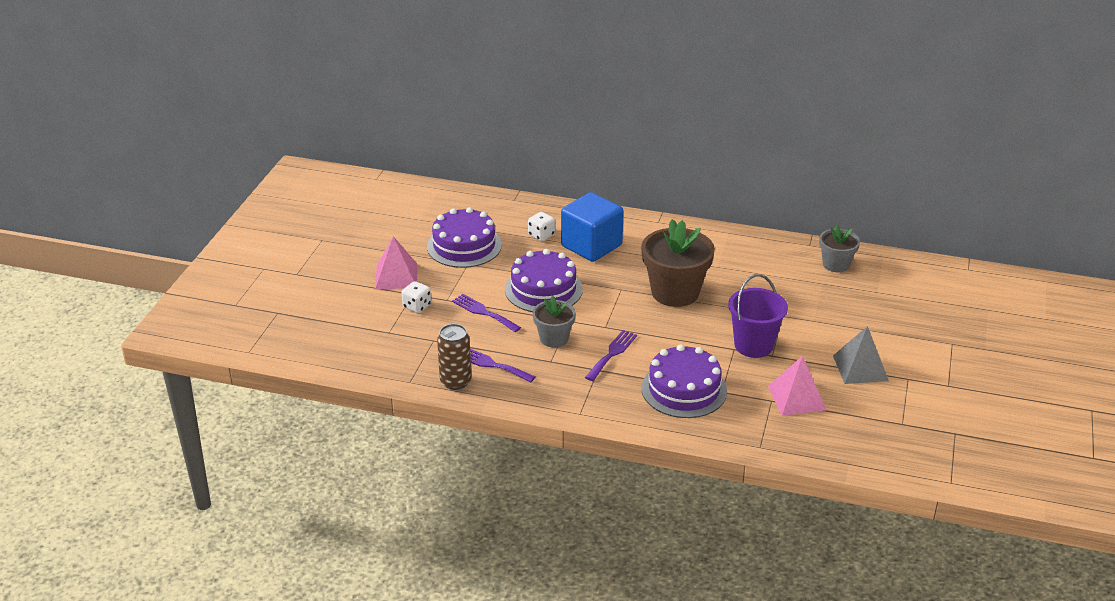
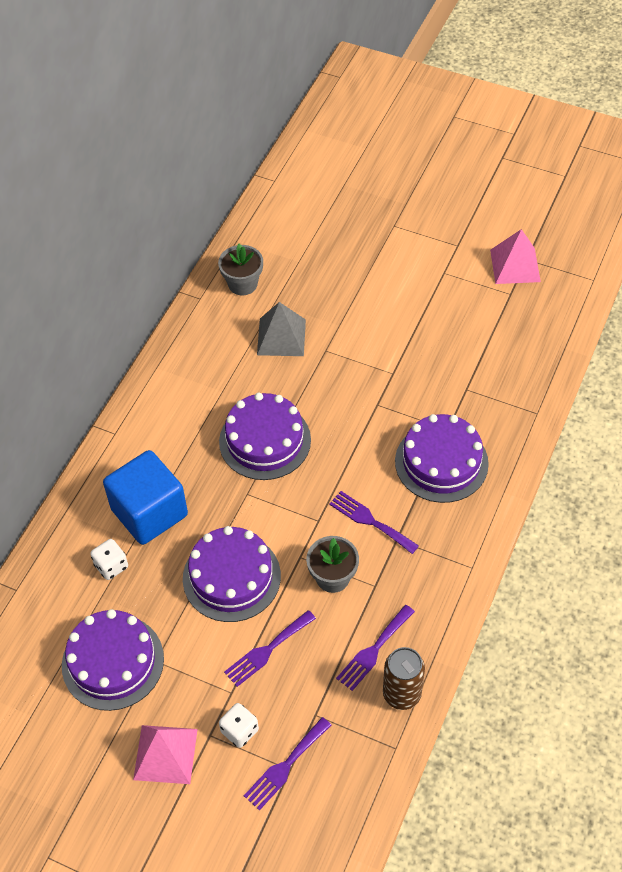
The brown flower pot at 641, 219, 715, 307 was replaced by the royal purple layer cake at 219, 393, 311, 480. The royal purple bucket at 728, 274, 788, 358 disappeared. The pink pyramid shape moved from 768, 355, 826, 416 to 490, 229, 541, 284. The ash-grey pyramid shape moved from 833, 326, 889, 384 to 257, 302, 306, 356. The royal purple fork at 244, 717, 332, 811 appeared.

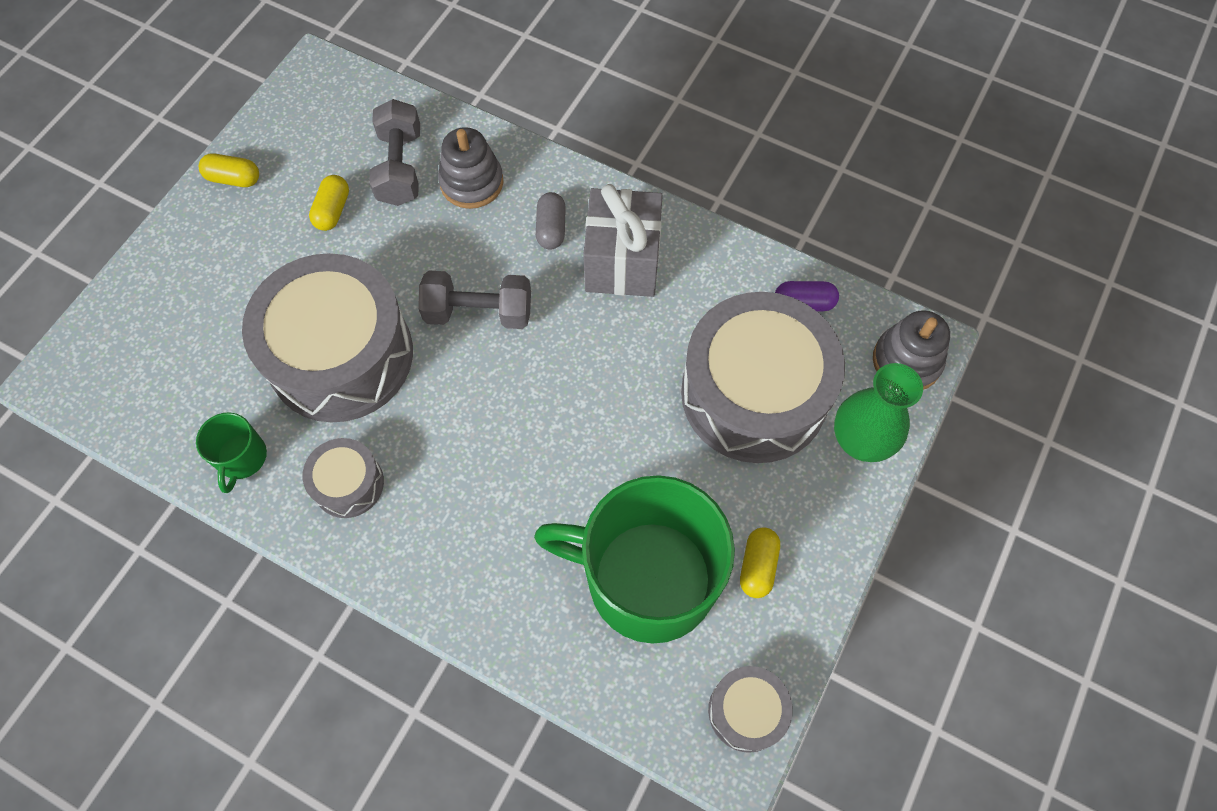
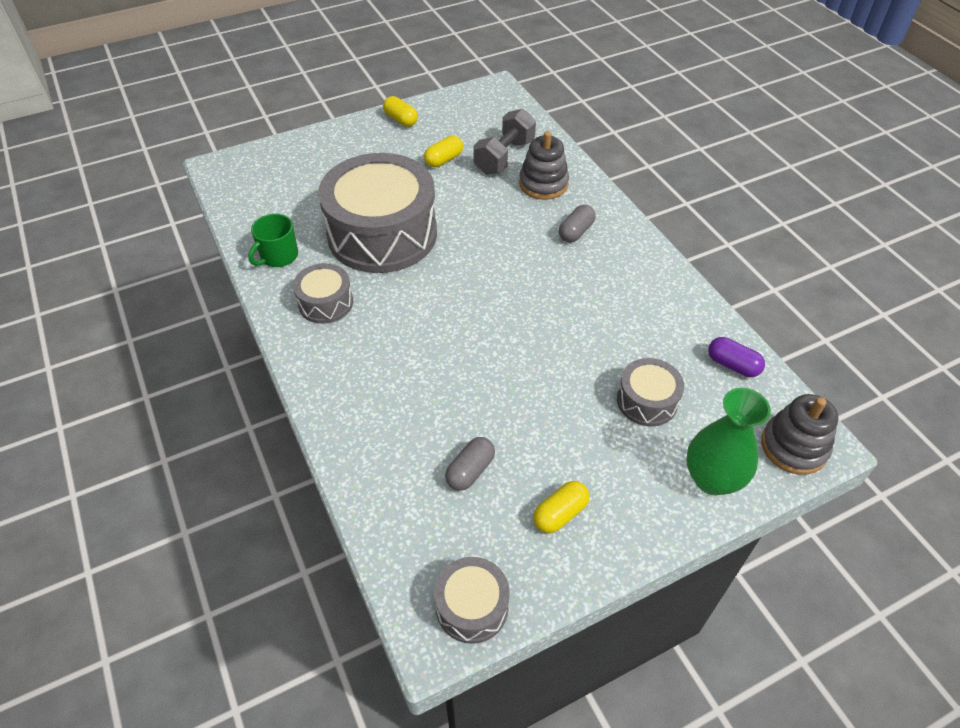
The ash-grey free weight at 418, 271, 531, 329 disappeared. The green mug at 534, 475, 735, 644 was replaced by the ash-grey capsule at 445, 437, 495, 491. The ash-grey wrapped gift at 583, 184, 663, 297 disappeared. The ash-grey drum at 681, 292, 845, 463 changed to 0.46 times the size.

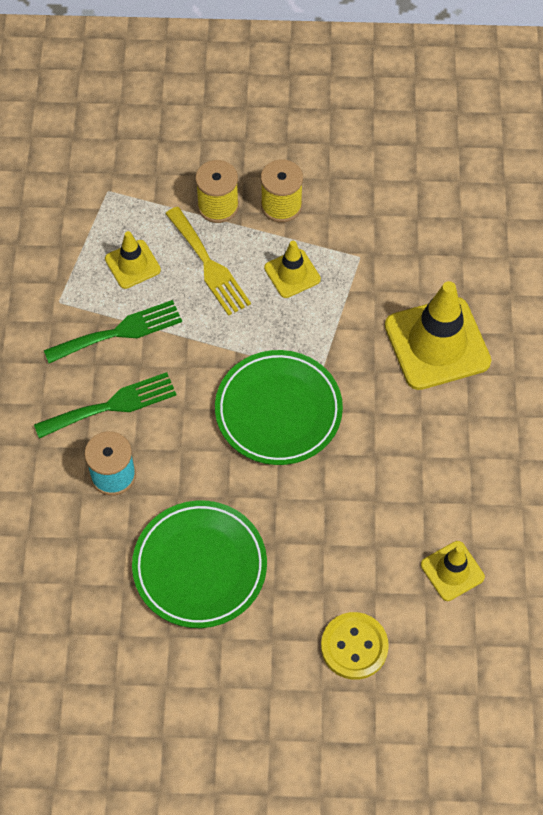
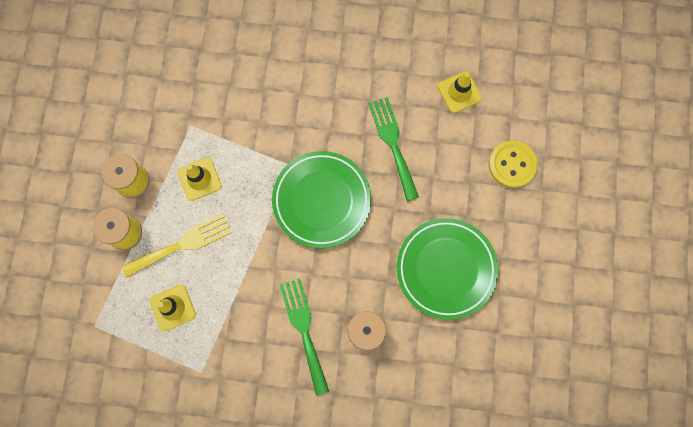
The green fork moved from 44, 300, 182, 363 to 368, 97, 419, 201. The golden road cone at 385, 281, 491, 390 disappeared.

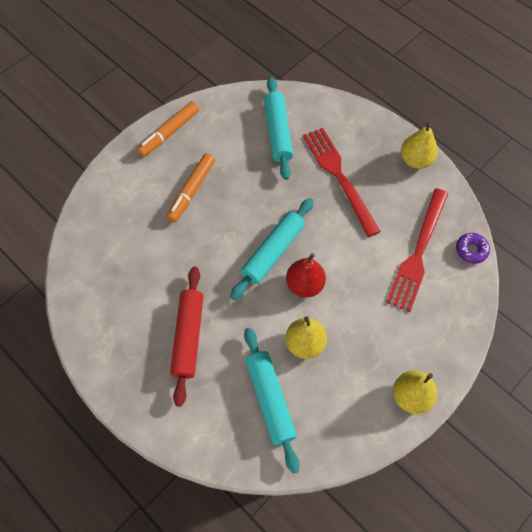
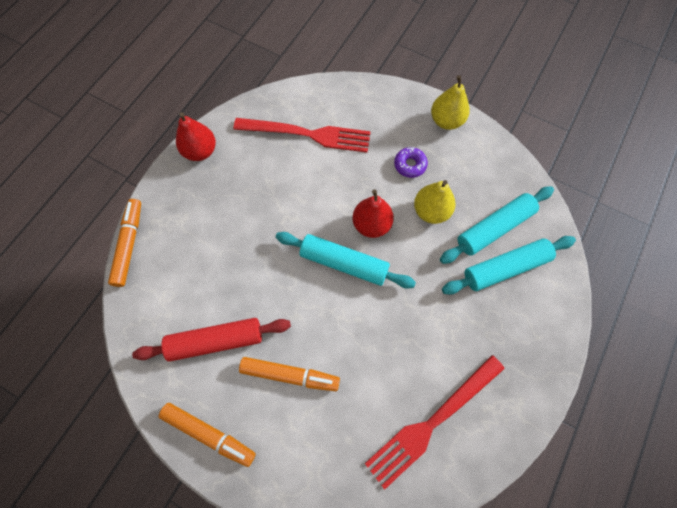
The crimson dough roller moved from 170, 267, 203, 407 to 132, 318, 291, 362. The aqua dough roller moved from 264, 77, 293, 180 to 442, 236, 576, 295. The crimson fork moved from 303, 128, 381, 237 to 365, 355, 505, 490. The golden pear fruit at 401, 122, 438, 169 became the crimson pear fruit at 176, 112, 216, 161. The royal purple doughnut moved from 456, 233, 490, 264 to 394, 147, 428, 178. The bright orange marker pen at 108, 199, 141, 287 appeared.

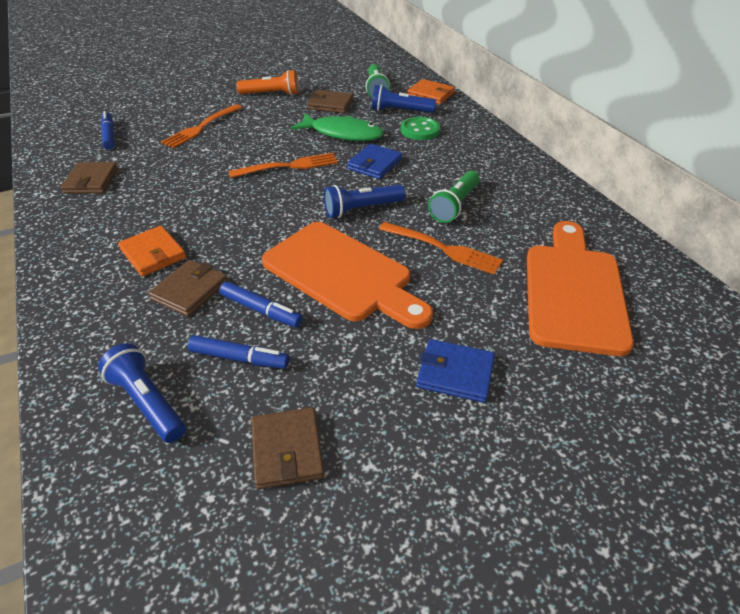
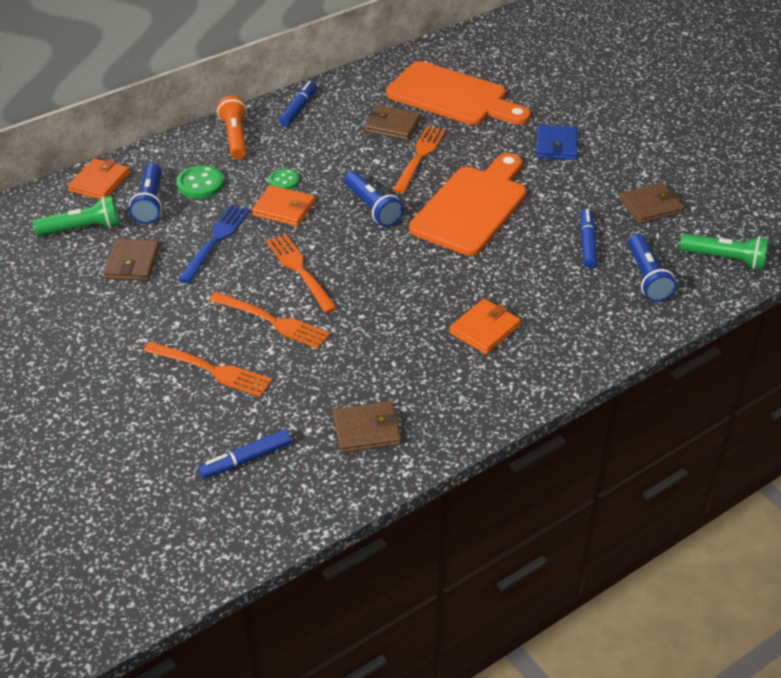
The cobalt flashlight at 98, 343, 186, 443 turned 45 degrees counterclockwise. The brown card wallet moved from 148, 260, 228, 317 to 364, 105, 421, 140. The cobalt marker pen moved from 219, 281, 303, 327 to 279, 81, 316, 127. The bright orange flashlight moved from 237, 70, 299, 95 to 217, 96, 247, 160. The green fish at 291, 113, 384, 141 was replaced by the cobalt fork at 178, 205, 250, 283. The cobalt card wallet at 347, 144, 403, 179 became the bright orange card wallet at 252, 185, 315, 226. The green flashlight moved from 428, 171, 480, 223 to 680, 234, 769, 270. The bright orange chopping board at 527, 221, 634, 356 turned 150 degrees counterclockwise. The bright orange fork at 209, 292, 330, 349 appeared. The green shirt button at 269, 169, 300, 190 appeared.

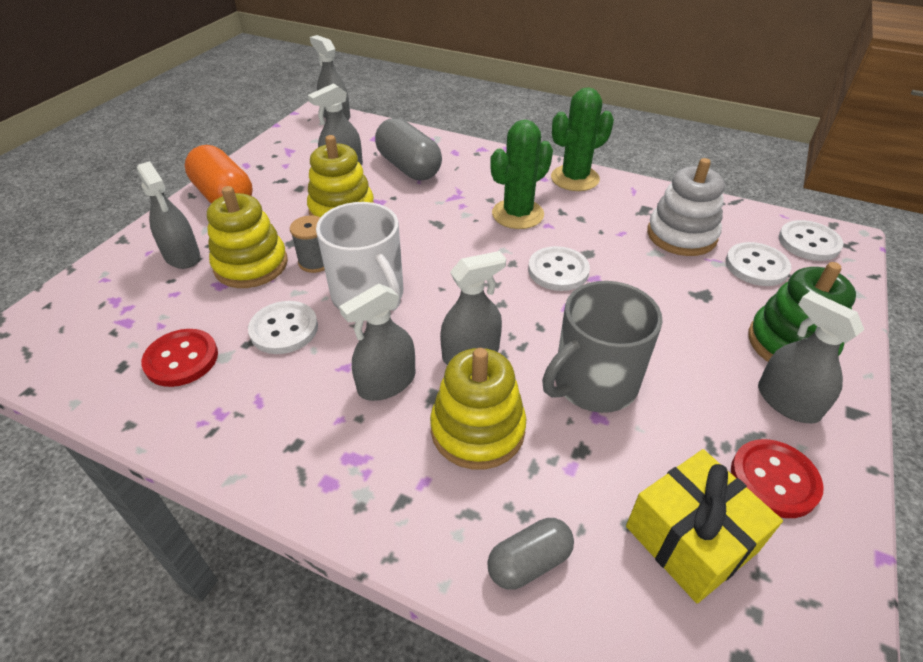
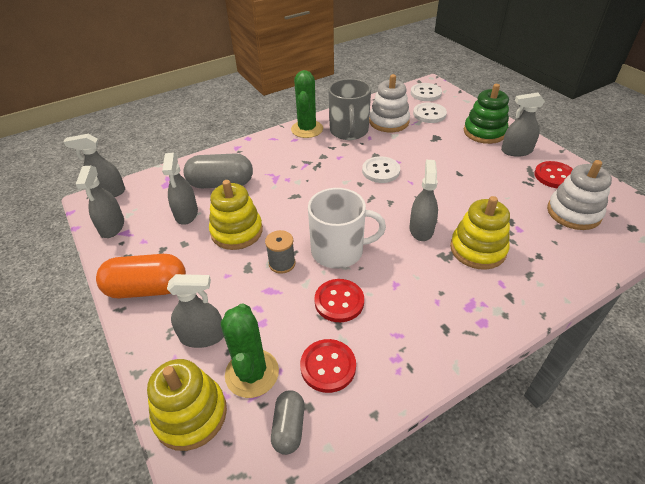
The golden stacking rings moved from 207, 186, 288, 288 to 147, 359, 227, 451. The snow-white shirt button at 248, 301, 318, 354 became the crimson shirt button at 314, 279, 364, 322. The ash-grey spray cleaner moved from 339, 284, 415, 401 to 76, 166, 124, 238. The ash-grey capsule moved from 487, 518, 574, 590 to 271, 390, 305, 455. The green prickly plant moved from 490, 120, 553, 229 to 221, 303, 279, 398. The ash-grey mug moved from 542, 281, 663, 413 to 329, 79, 371, 140. The golden wrapped gift at 626, 449, 783, 603 was replaced by the snow-white stacking rings at 547, 160, 612, 230.

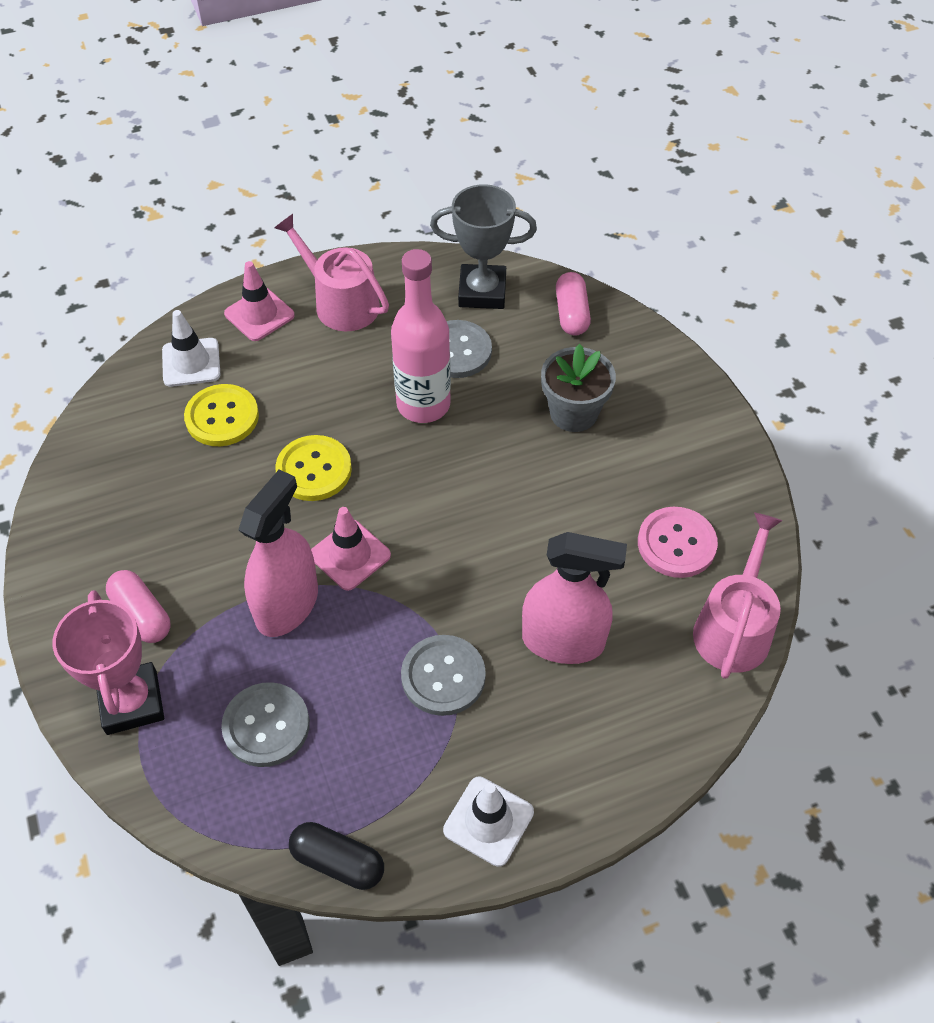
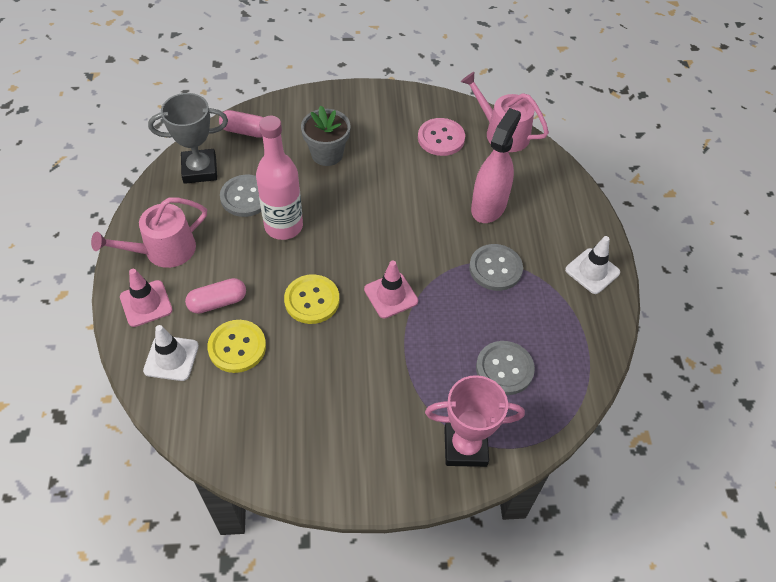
The pink capsule moved from 106, 570, 171, 643 to 185, 278, 246, 314. The pink spray cleaner at 238, 470, 318, 637 disappeared. The ebony capsule at 289, 822, 384, 890 disappeared. The ash-grey trophy at 430, 184, 537, 309 turned 60 degrees clockwise.

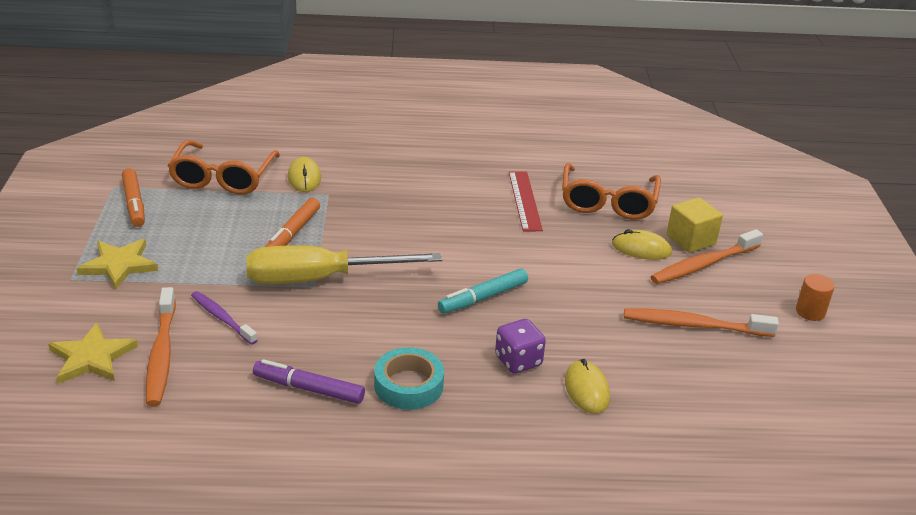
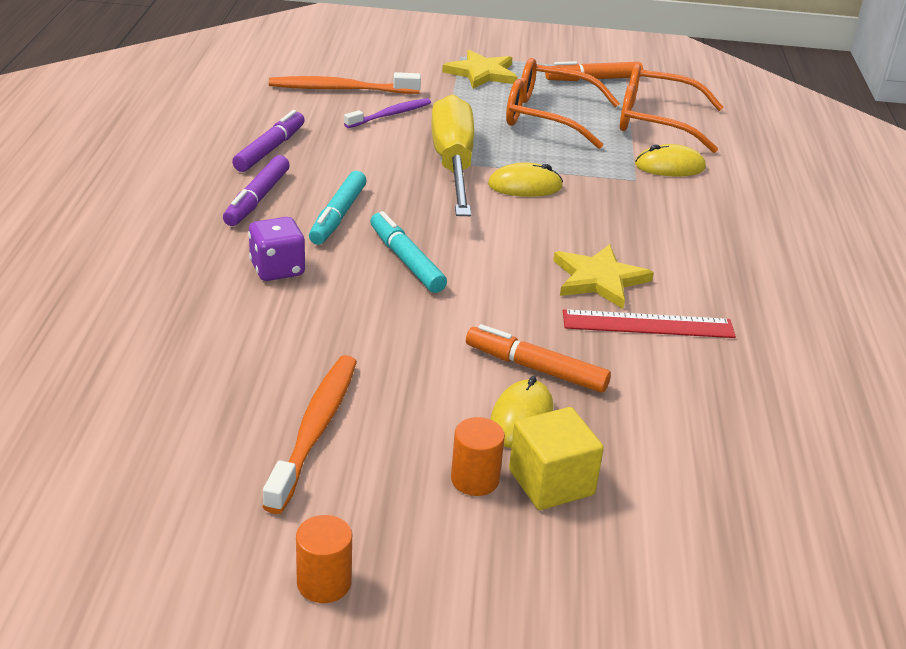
The golden star moved from 48, 323, 138, 384 to 553, 244, 654, 309. The bright orange marker pen moved from 265, 198, 320, 247 to 466, 324, 611, 392. The aqua roll of tape at 374, 347, 444, 410 was replaced by the royal purple marker pen at 223, 155, 290, 226. The bright orange eyeglasses moved from 562, 163, 661, 220 to 506, 58, 620, 149. The golden mouse moved from 565, 359, 610, 414 to 488, 162, 563, 197. The bright orange tooth brush at 651, 229, 763, 284 was replaced by the bright orange cylinder shape at 451, 417, 505, 496. The aqua marker pen at 309, 171, 367, 245 appeared.

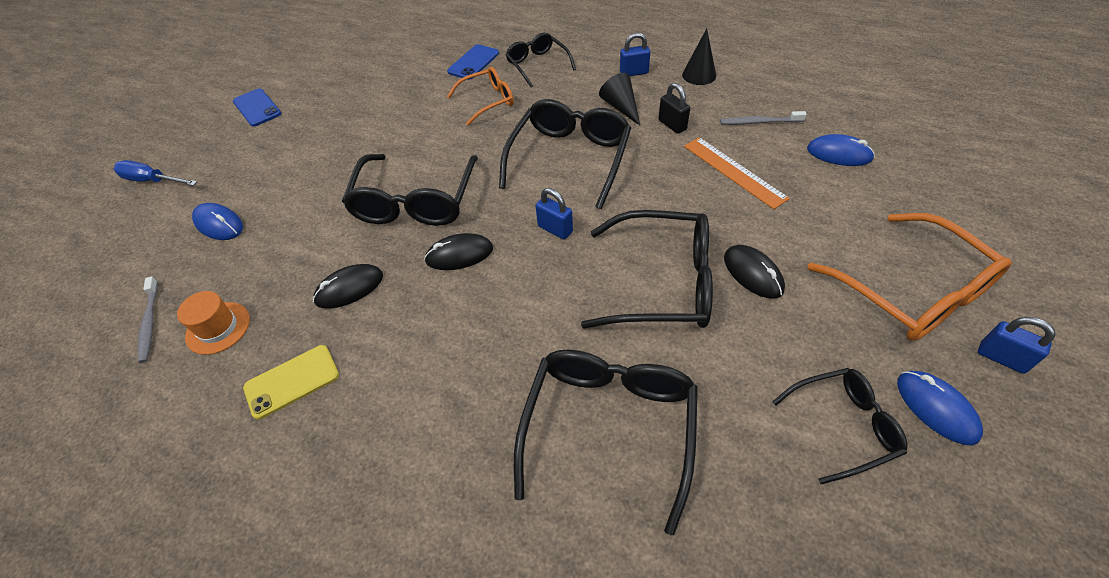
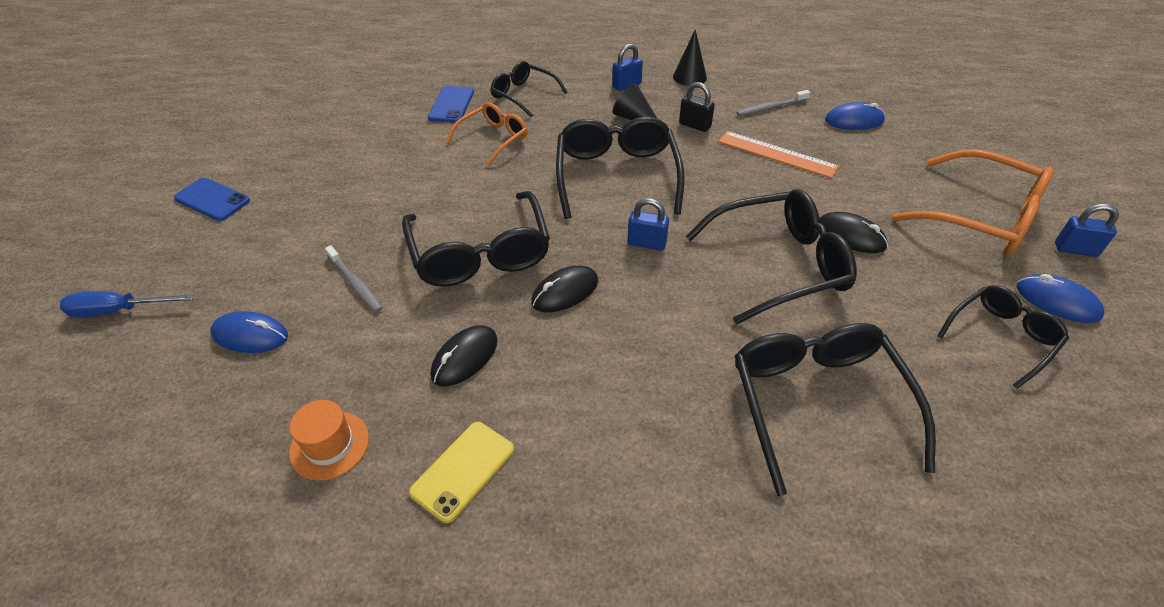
The ash-grey tooth brush moved from 138, 276, 158, 363 to 325, 245, 383, 312.

